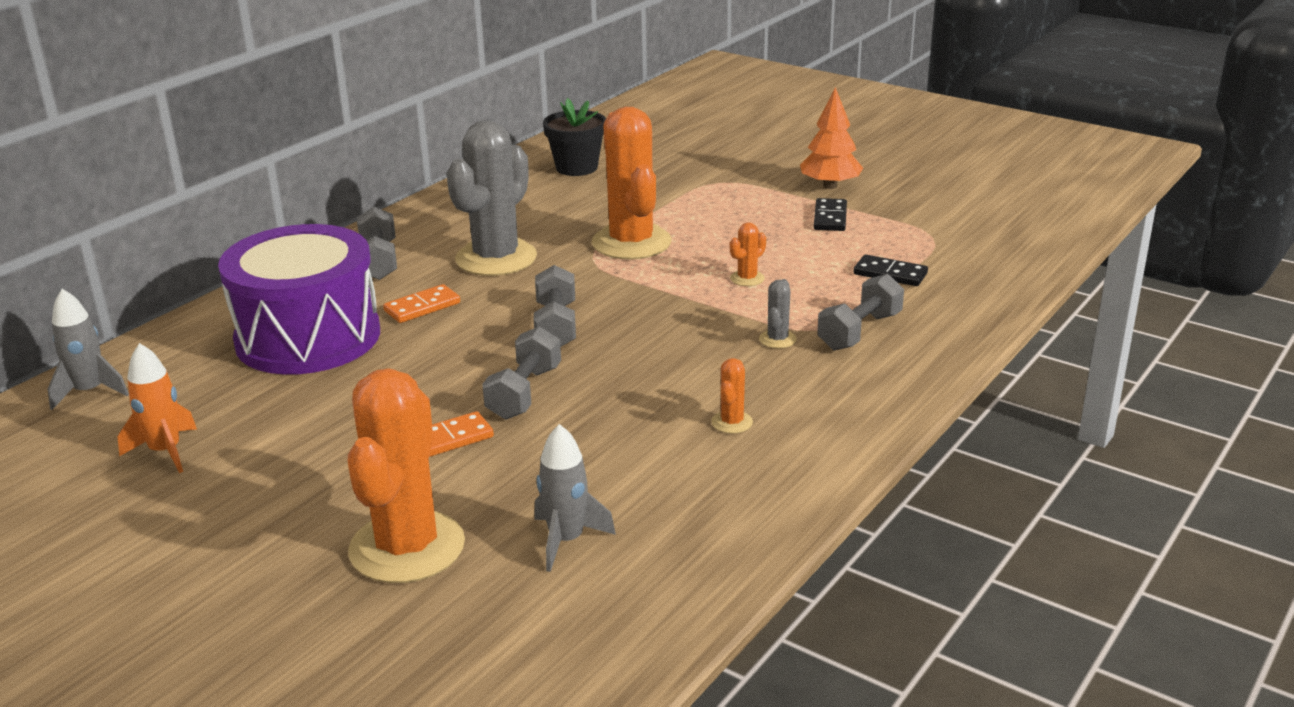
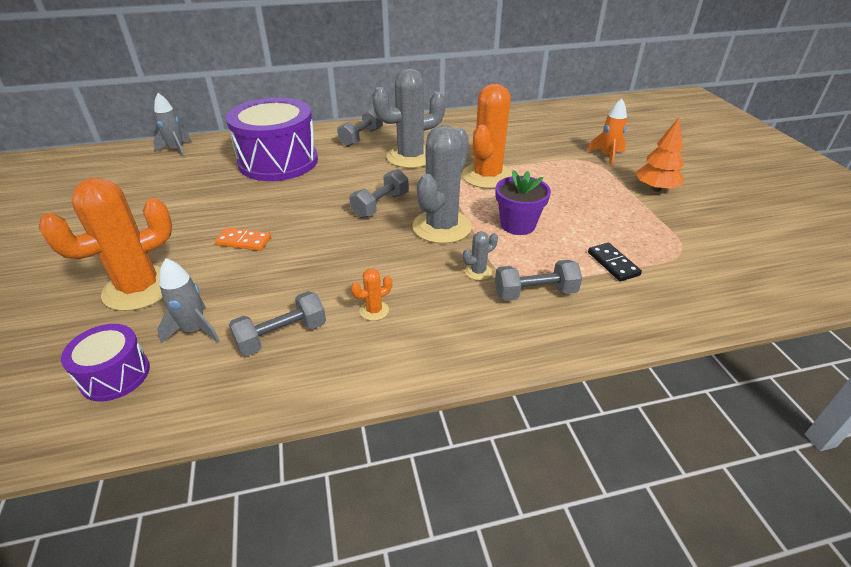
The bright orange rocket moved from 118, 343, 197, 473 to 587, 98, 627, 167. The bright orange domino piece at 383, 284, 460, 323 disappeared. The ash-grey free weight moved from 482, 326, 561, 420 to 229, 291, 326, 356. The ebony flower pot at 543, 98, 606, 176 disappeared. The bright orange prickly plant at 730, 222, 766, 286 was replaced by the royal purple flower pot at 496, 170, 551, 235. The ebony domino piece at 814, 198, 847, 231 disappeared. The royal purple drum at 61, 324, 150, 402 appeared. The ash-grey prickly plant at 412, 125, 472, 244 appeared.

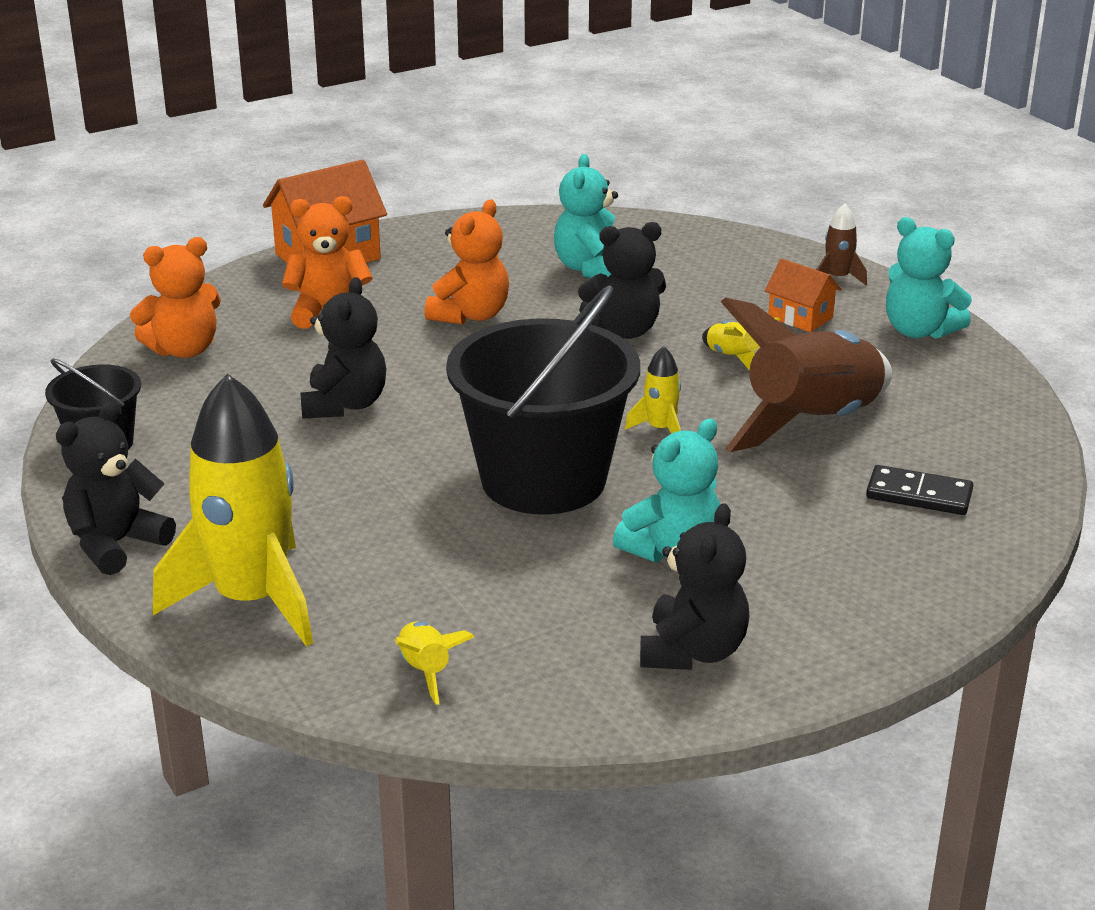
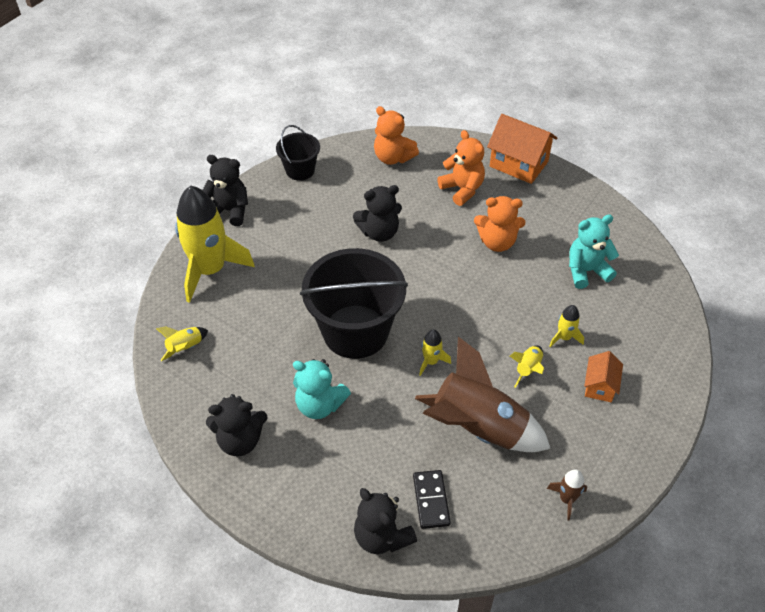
The ebony teddy moved from 578, 222, 666, 339 to 354, 488, 417, 554. The brown rocket moved from 816, 204, 867, 285 to 547, 469, 587, 520. The aqua teddy at 886, 217, 972, 339 disappeared. The golden rocket at 549, 305, 584, 347 appeared.

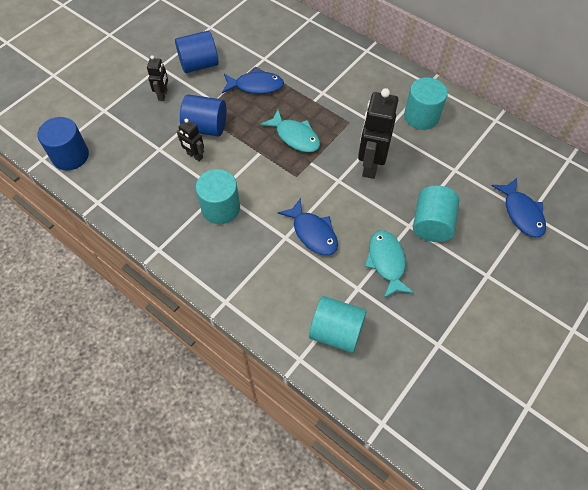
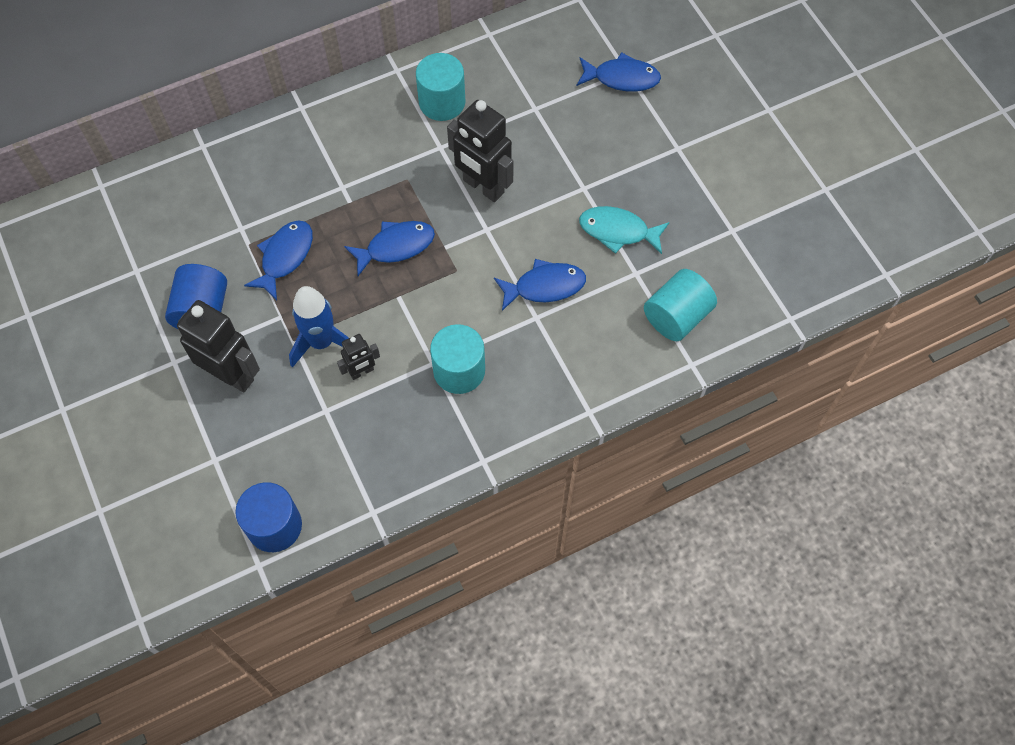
The ebony toy robot at 147, 55, 168, 101 changed to 1.91 times the size. The cobalt cylinder shape at 180, 94, 227, 137 was replaced by the cobalt rocket at 289, 286, 349, 368. The aqua fish at 260, 110, 320, 152 became the cobalt fish at 344, 221, 435, 276. The aqua cylinder shape at 413, 186, 460, 242 disappeared.

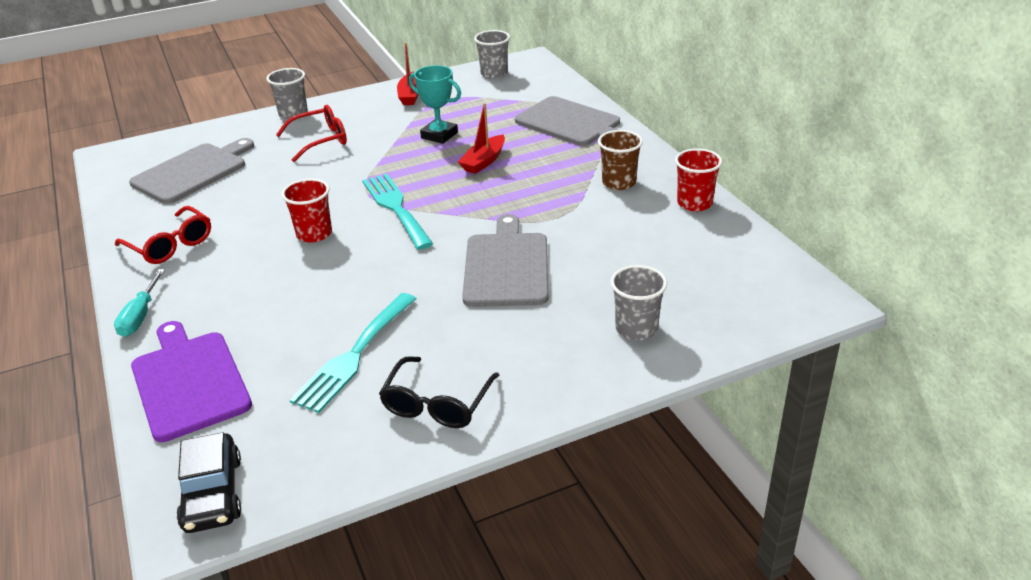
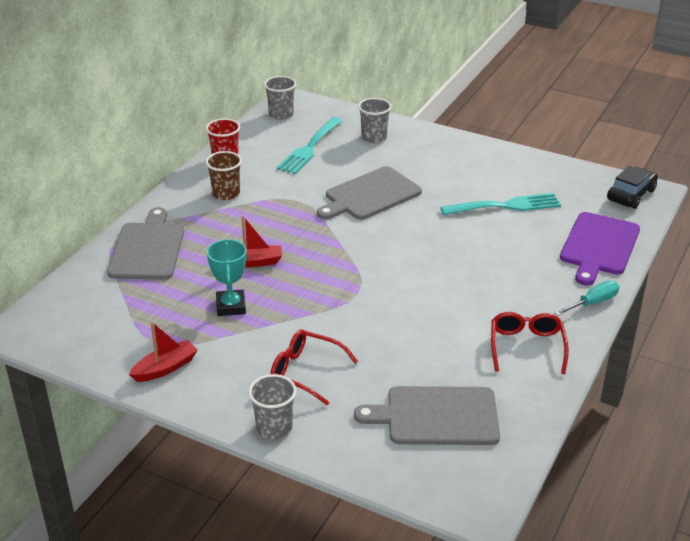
The crimson beaker at 281, 179, 332, 243 disappeared. The aqua fork moved from 362, 174, 433, 250 to 277, 117, 343, 174. The ebony eyeglasses at 379, 356, 499, 428 disappeared. The ash-grey beaker moved from 474, 30, 510, 79 to 264, 76, 296, 120.

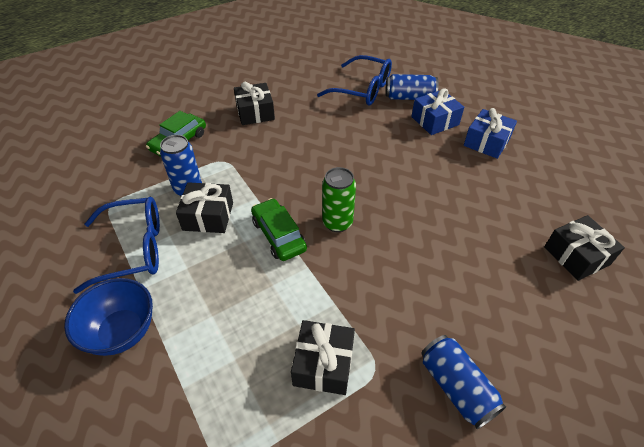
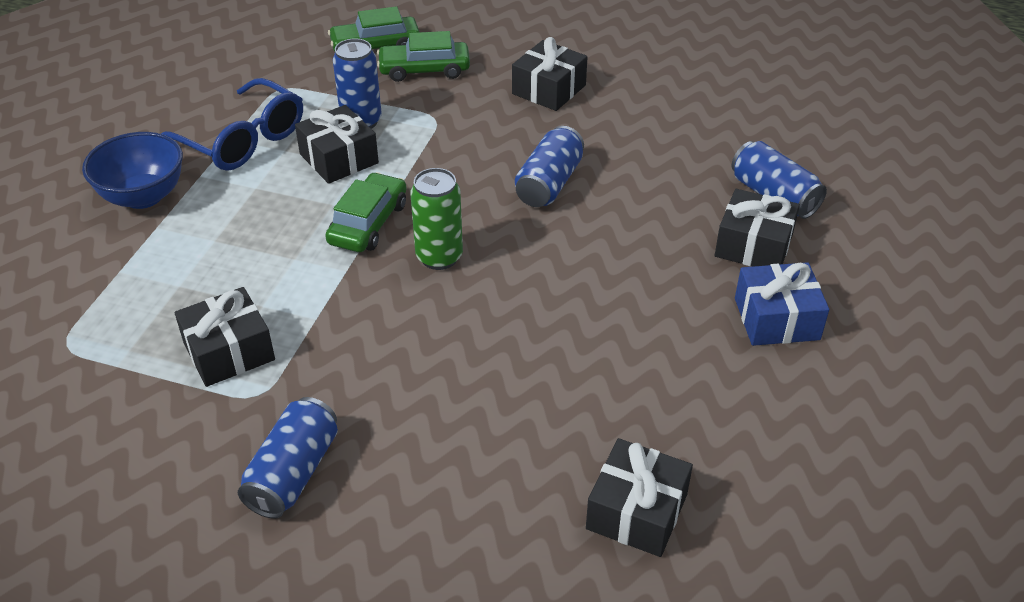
The cobalt eyeglasses at 317, 55, 392, 106 disappeared. The cobalt wrapped gift at 411, 88, 464, 135 became the ebony wrapped gift at 715, 189, 800, 266. The green car at 328, 6, 419, 51 appeared. The cobalt can at 515, 126, 584, 207 appeared.

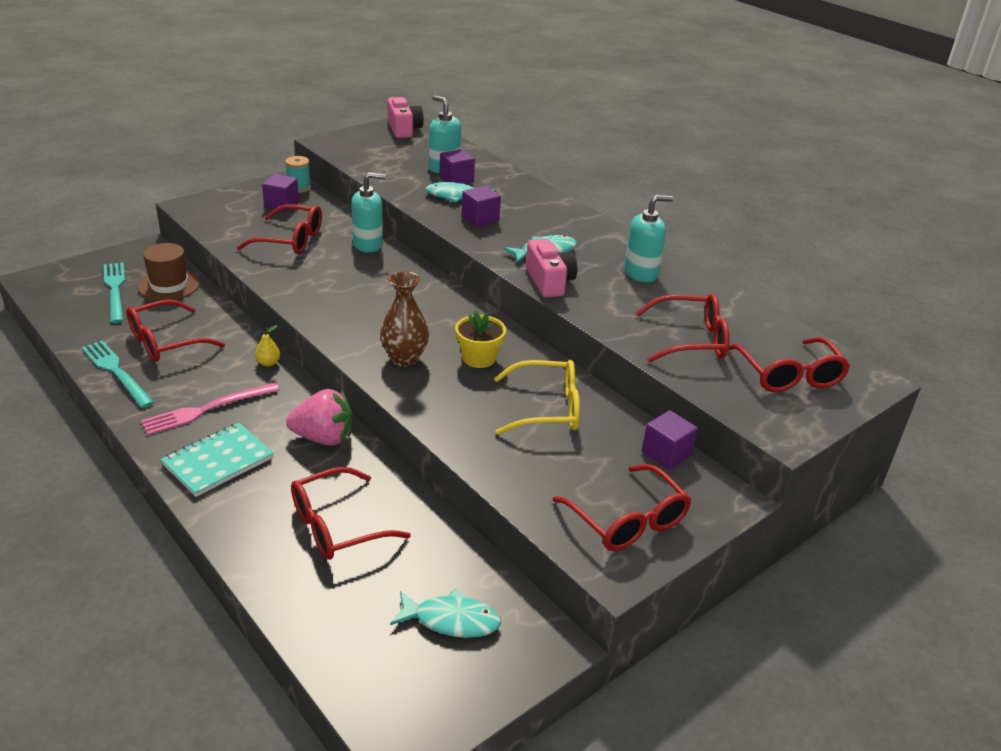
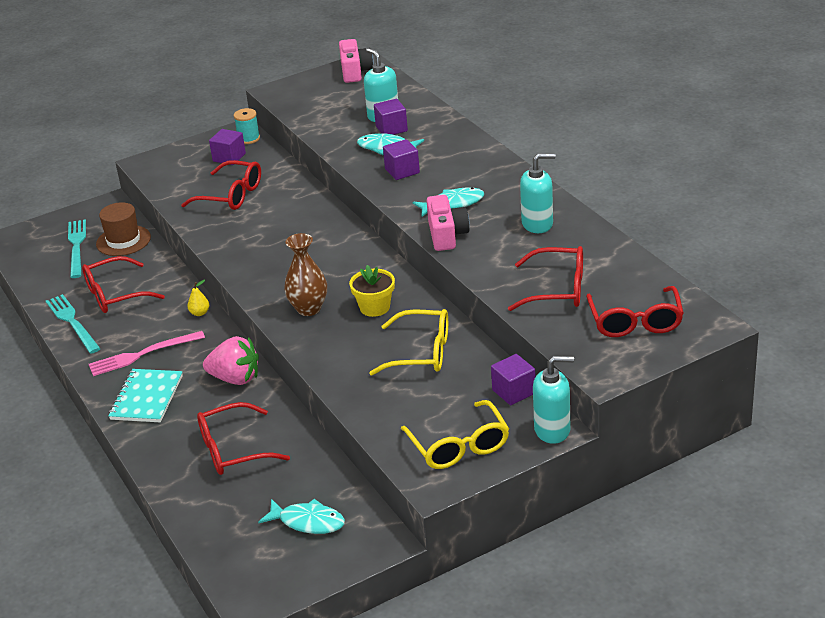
The aqua notepad at 161, 423, 274, 497 turned 45 degrees counterclockwise. The aqua soap dispenser moved from 351, 172, 386, 253 to 533, 356, 574, 444. The crimson eyeglasses at 552, 464, 691, 551 became the golden eyeglasses at 401, 400, 509, 469.

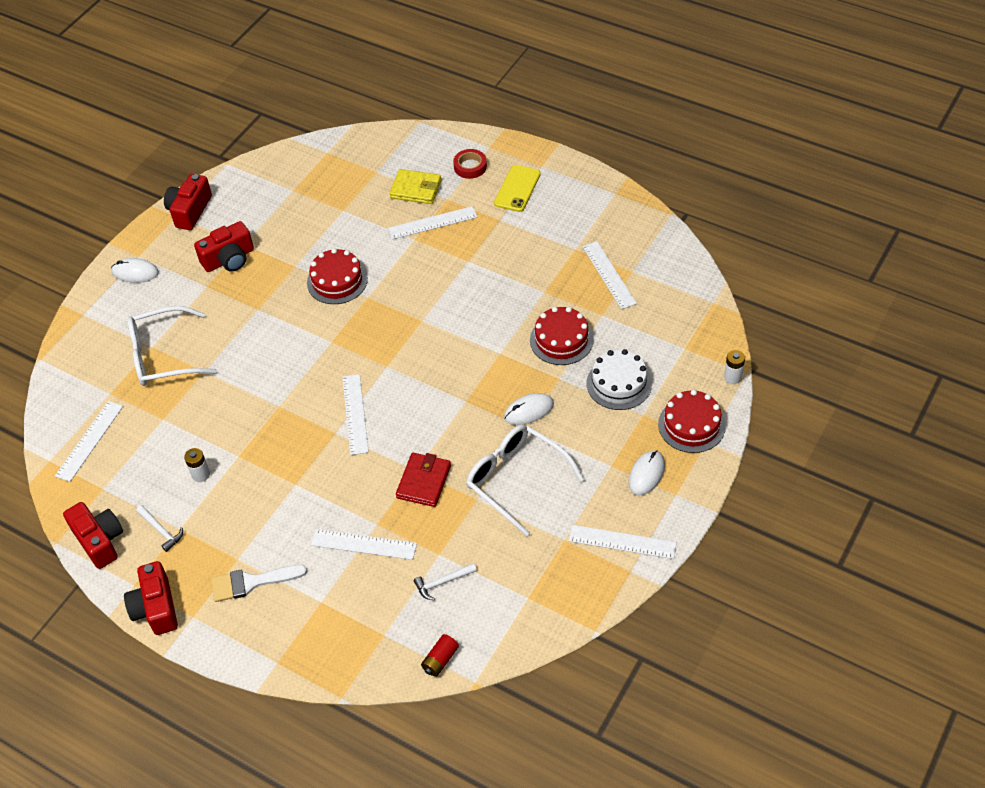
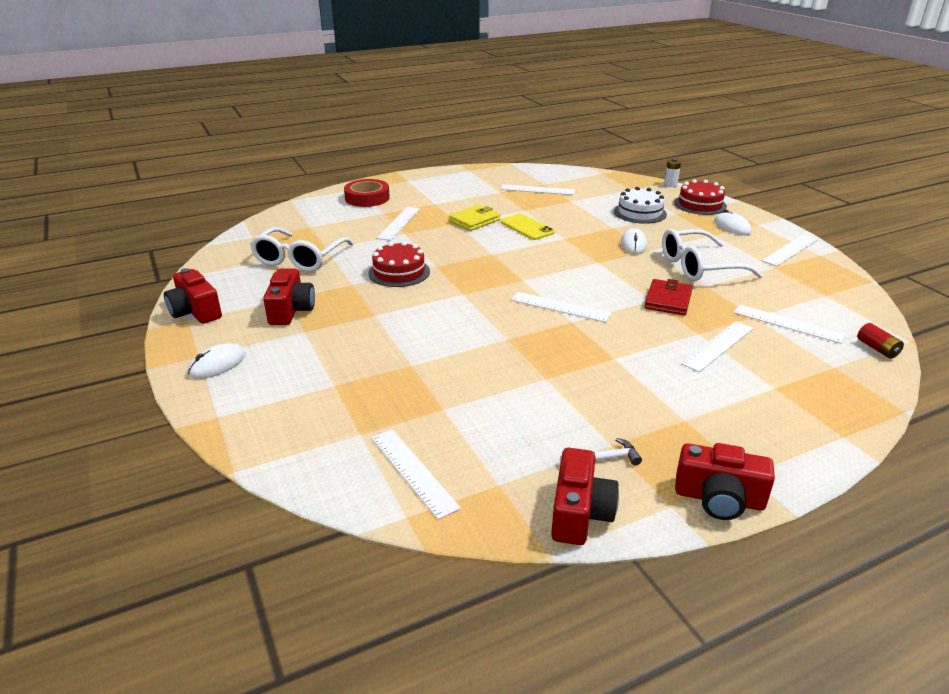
The crimson compact camera at 63, 502, 123, 569 turned 105 degrees clockwise. The snow-white eyeglasses moved from 128, 306, 217, 386 to 250, 227, 354, 272. The snow-white AA battery at 184, 448, 210, 482 disappeared. The snow-white paint brush at 211, 565, 307, 602 disappeared. The golden card wallet moved from 389, 169, 441, 204 to 449, 205, 500, 231. The crimson card wallet at 396, 453, 451, 507 turned 60 degrees clockwise. The snow-white claw hammer at 414, 563, 477, 600 was replaced by the snow-white measuring stick at 733, 305, 846, 344. The crimson roll of tape at 453, 149, 487, 179 changed to 1.54 times the size. The golden phone moved from 494, 165, 541, 212 to 501, 214, 555, 240. The crimson layer cake at 530, 307, 594, 365 disappeared.

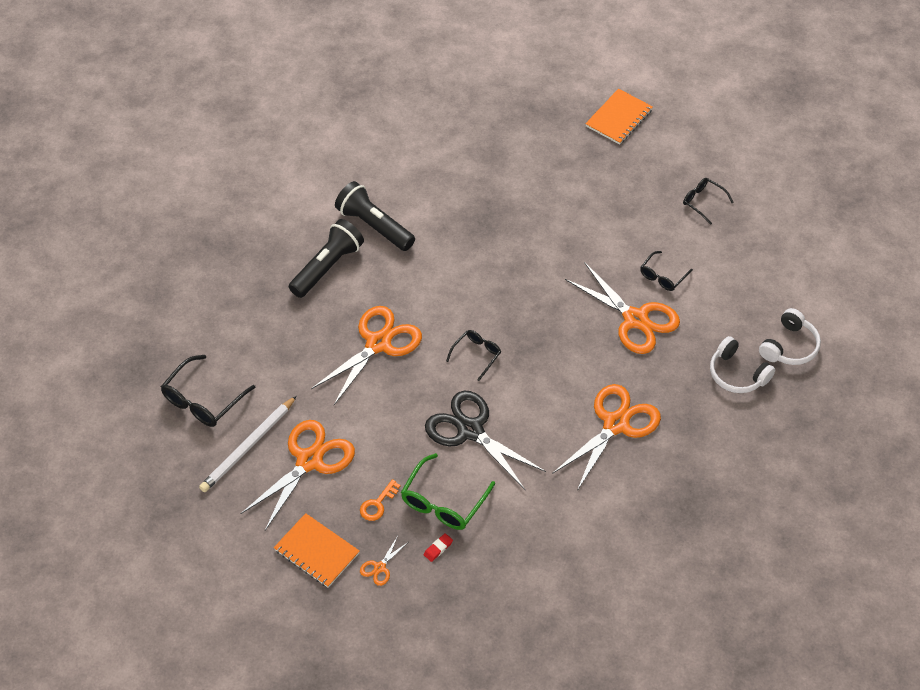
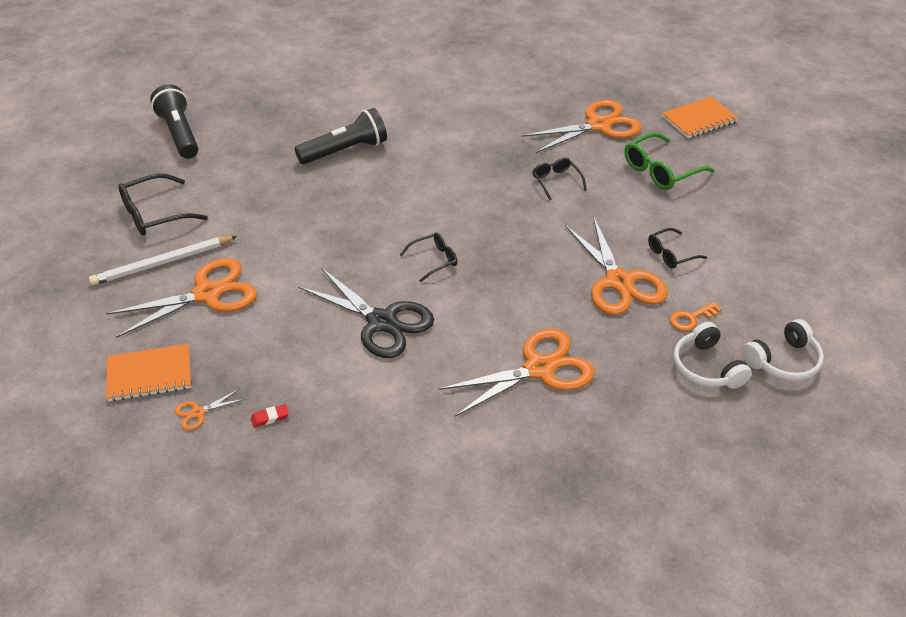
The bright orange notepad at 274, 513, 360, 588 turned 75 degrees counterclockwise. The bright orange scissors moved from 311, 306, 422, 405 to 522, 100, 642, 153. The ebony flashlight moved from 335, 181, 415, 251 to 150, 84, 198, 159. The bright orange door key moved from 360, 479, 401, 521 to 670, 302, 722, 331. The green eyeglasses moved from 401, 453, 495, 530 to 624, 132, 715, 190. The ebony scissors at 425, 391, 546, 490 turned 150 degrees clockwise. The ebony eyeglasses moved from 683, 178, 734, 225 to 532, 158, 587, 200.

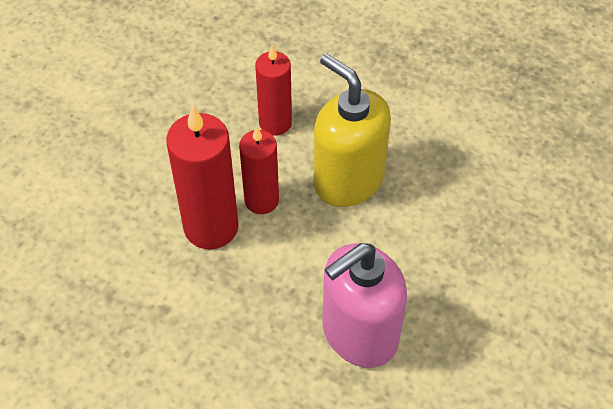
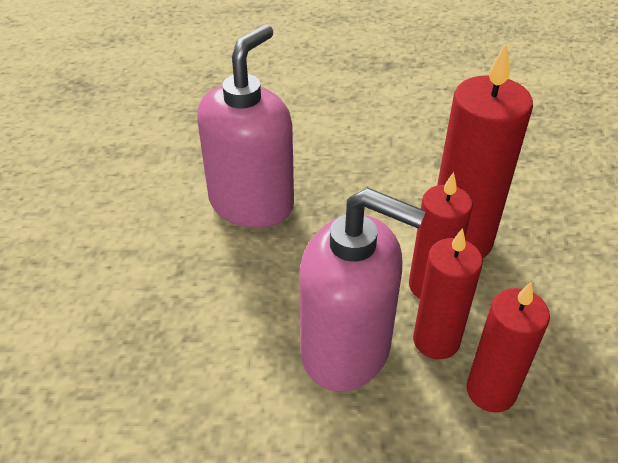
The golden soap dispenser at 313, 53, 391, 207 became the pink soap dispenser at 299, 188, 426, 392. The crimson pillar candle at 413, 228, 483, 359 appeared.

